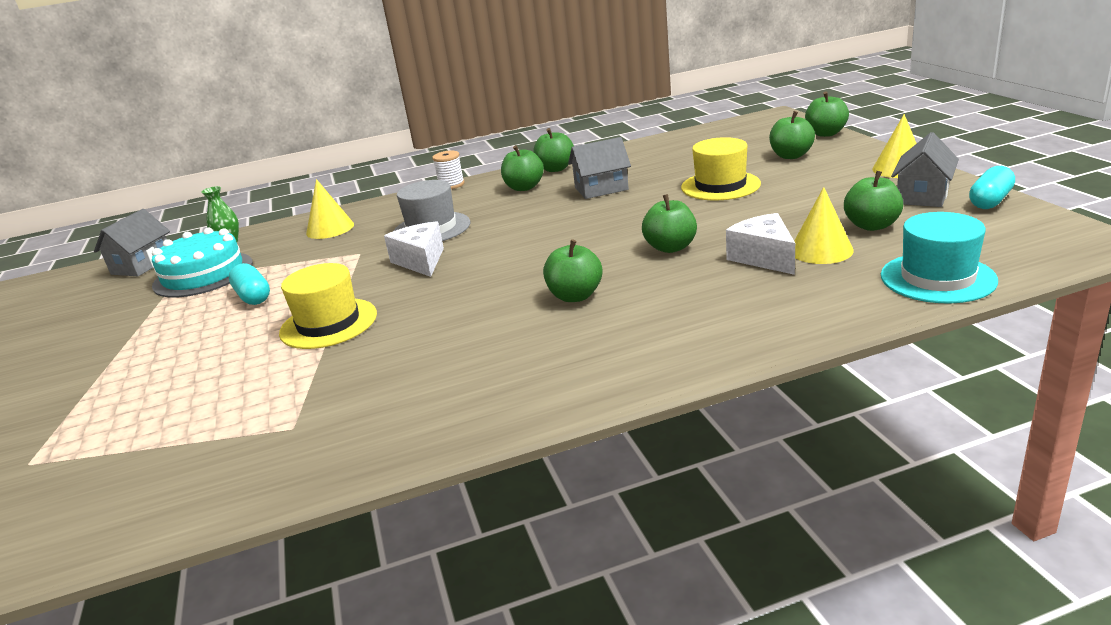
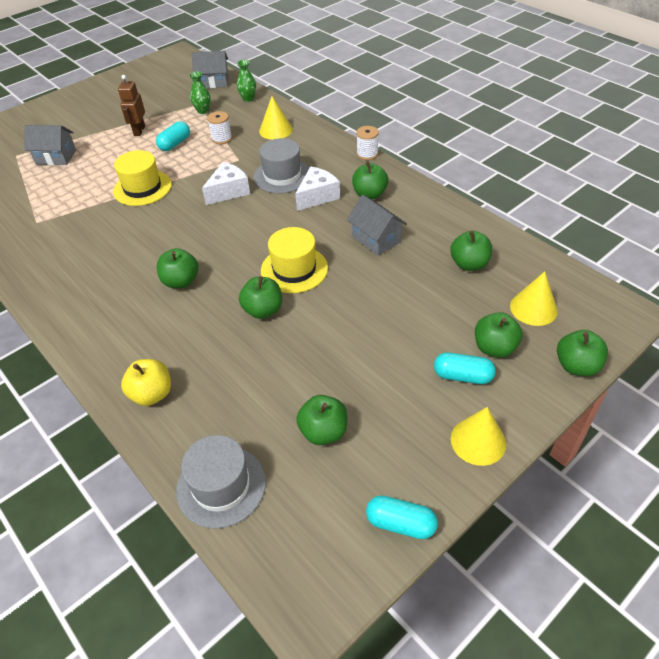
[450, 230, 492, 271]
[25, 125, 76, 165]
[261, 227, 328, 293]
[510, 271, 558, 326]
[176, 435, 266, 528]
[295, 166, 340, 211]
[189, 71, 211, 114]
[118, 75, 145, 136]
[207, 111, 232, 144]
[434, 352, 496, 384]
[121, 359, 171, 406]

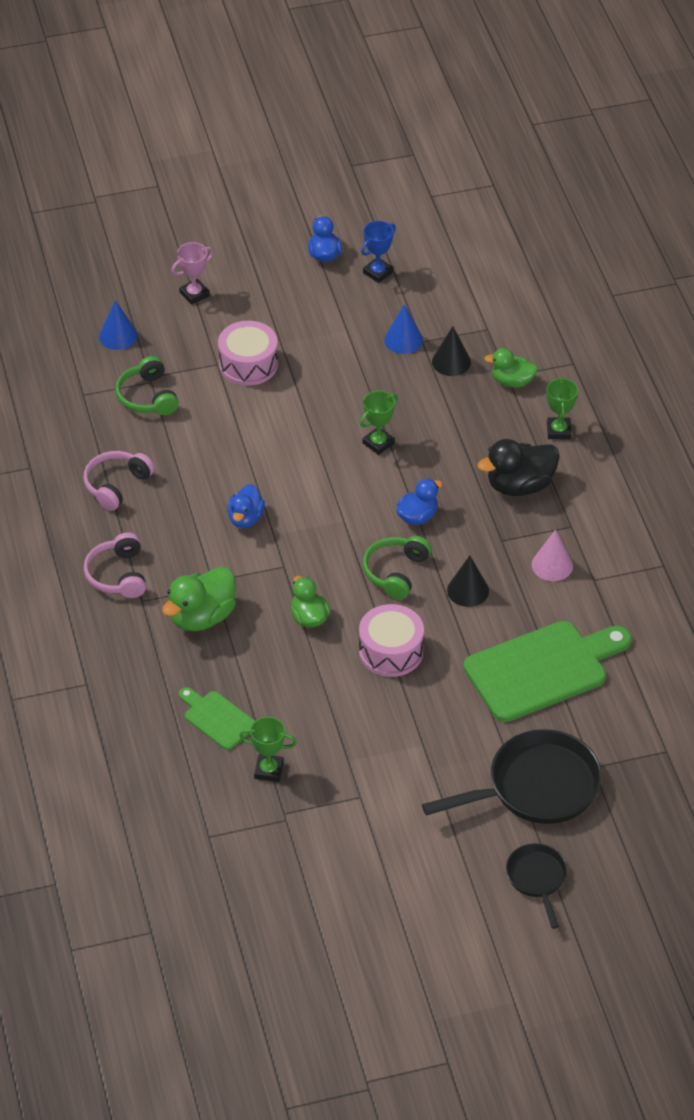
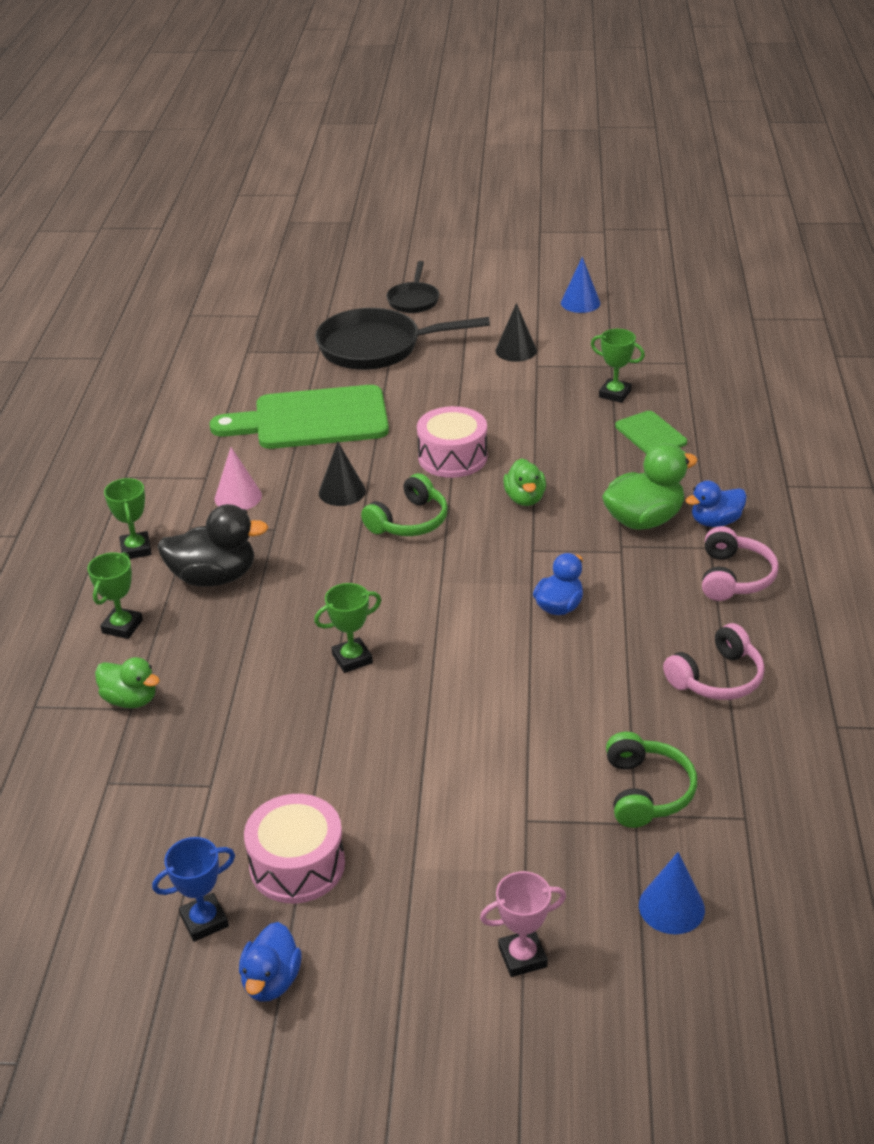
[561, 257, 600, 313]
[244, 794, 345, 903]
[495, 303, 537, 362]
[686, 481, 747, 527]
[104, 478, 152, 559]

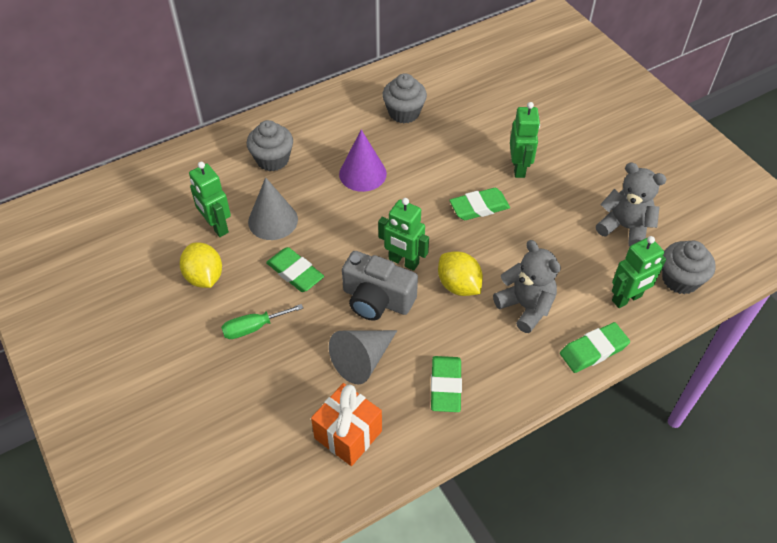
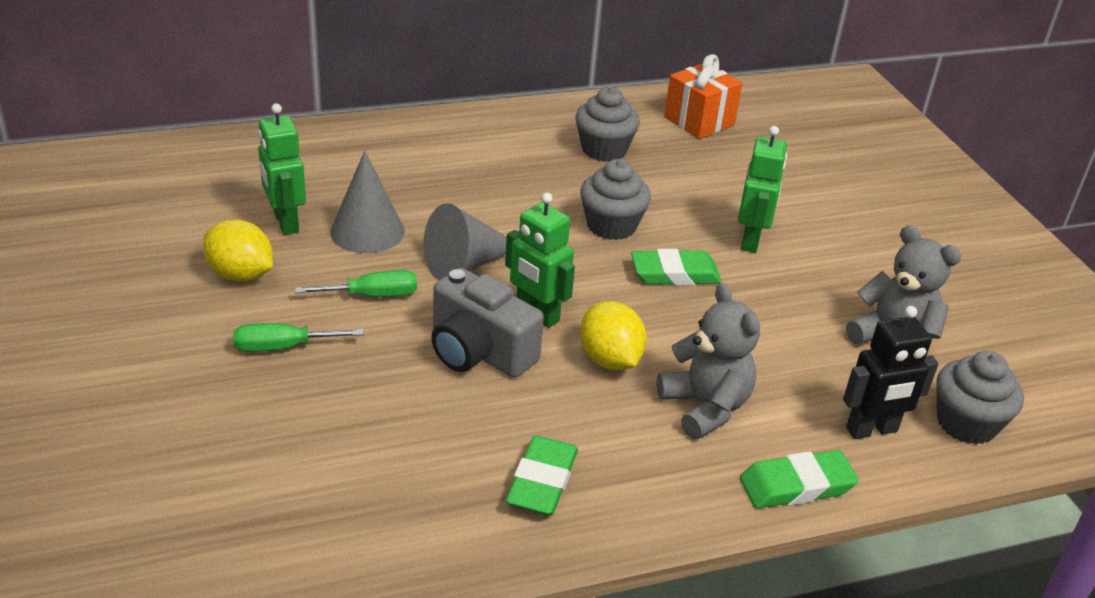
[580, 159, 651, 240]
[339, 130, 387, 192] (first image)
[843, 306, 939, 439]
[203, 219, 273, 282]
[295, 270, 417, 297]
[423, 203, 507, 280]
[664, 54, 743, 139]

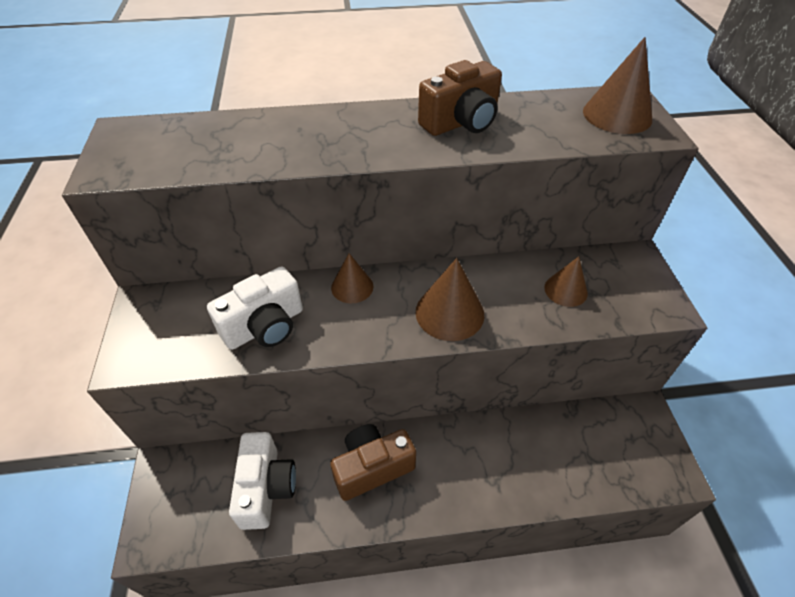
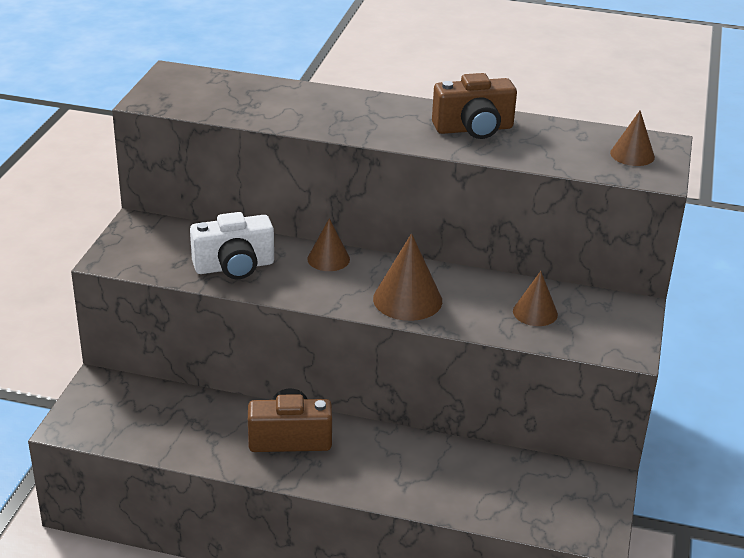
[610, 111, 655, 166]
[229, 432, 296, 530] (first image)

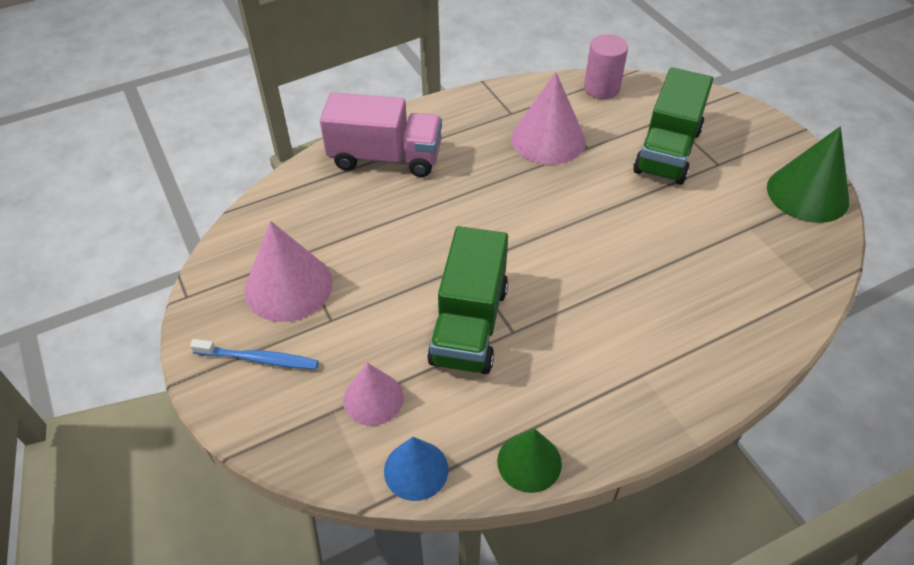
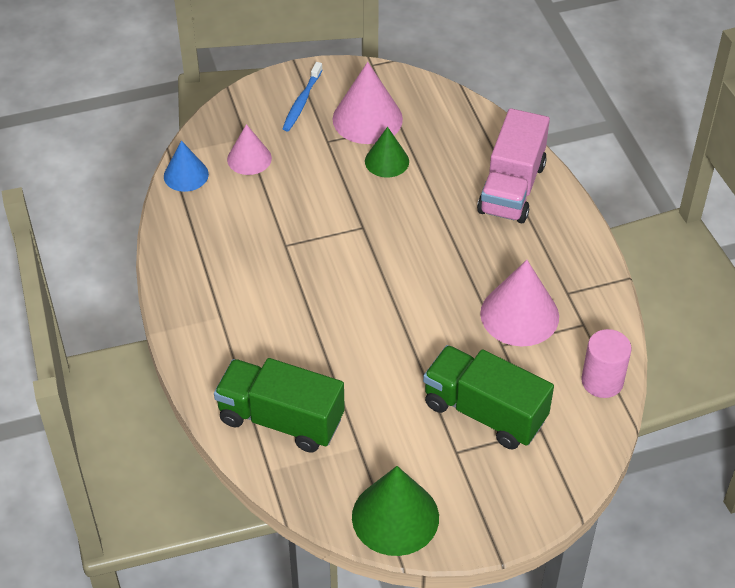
[214, 358, 345, 453]
[365, 127, 409, 178]

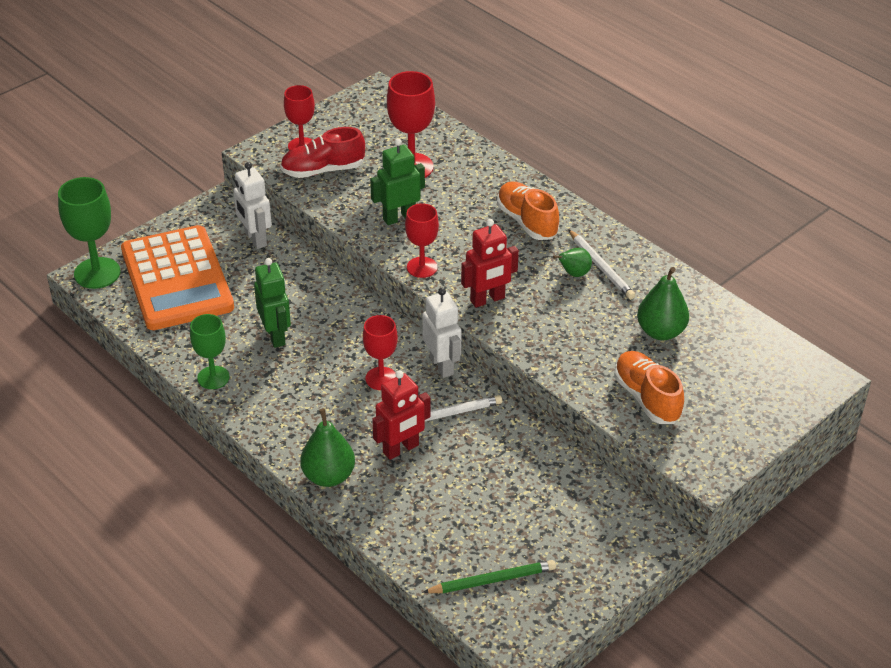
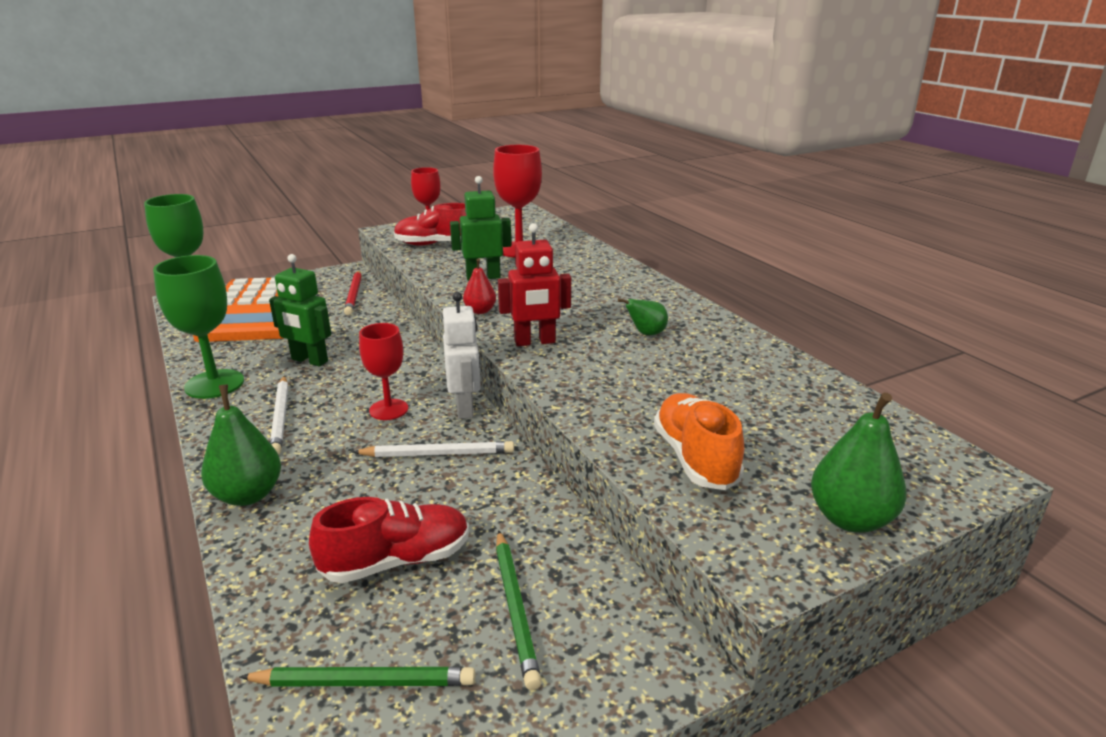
[344, 271, 362, 315]
[497, 181, 559, 240] (first image)
[463, 258, 496, 314]
[270, 376, 288, 455]
[269, 254, 331, 366]
[811, 392, 907, 533]
[153, 255, 244, 399]
[372, 370, 430, 460] (first image)
[309, 497, 469, 583]
[496, 530, 542, 690]

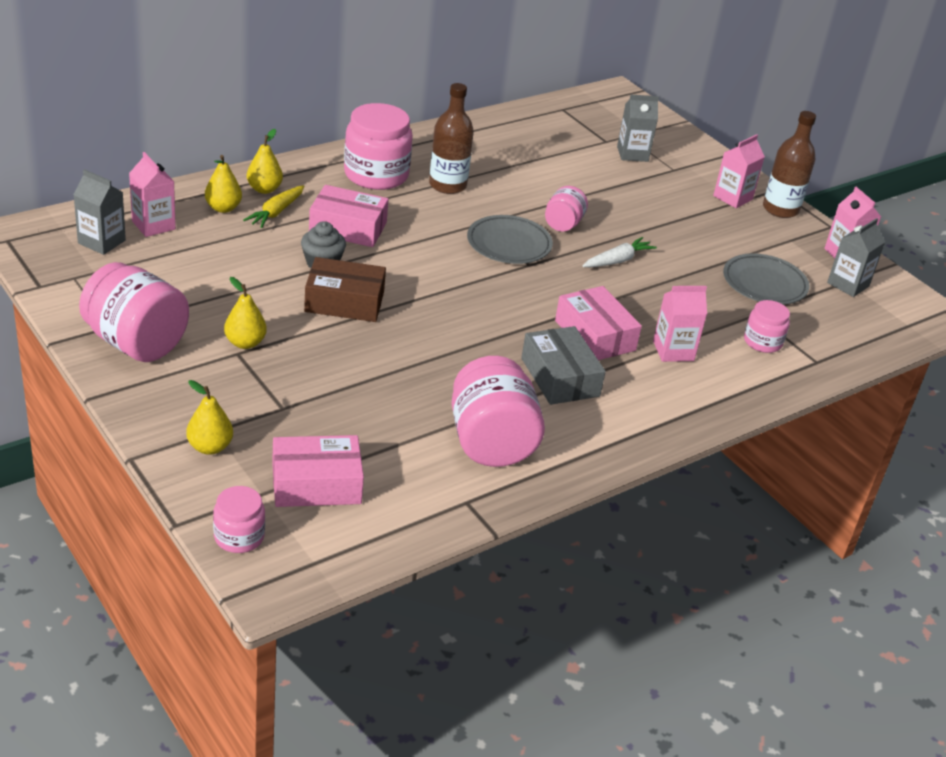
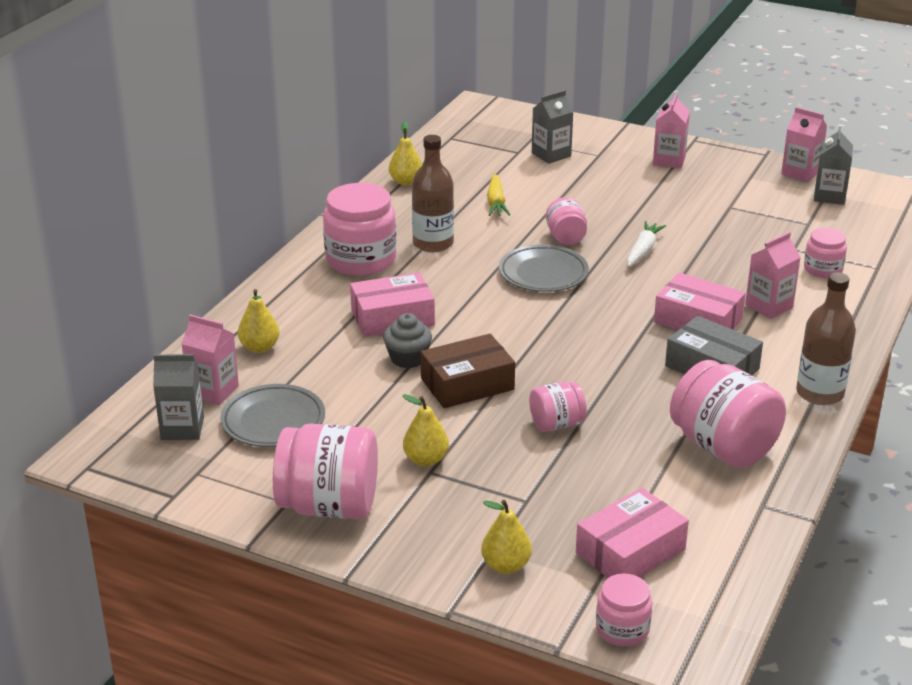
[796, 272, 856, 405]
[389, 121, 423, 185]
[487, 174, 510, 216]
[220, 384, 325, 447]
[529, 382, 587, 432]

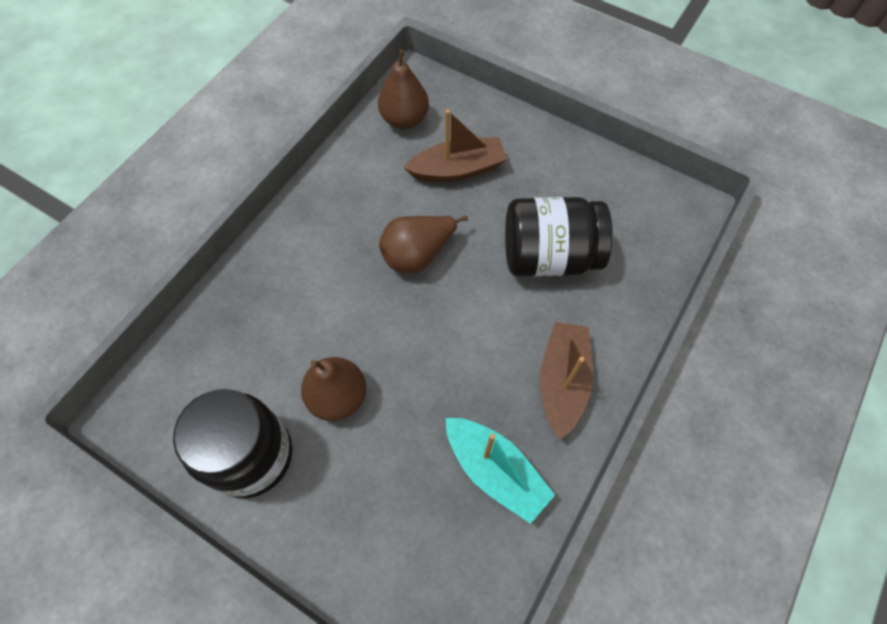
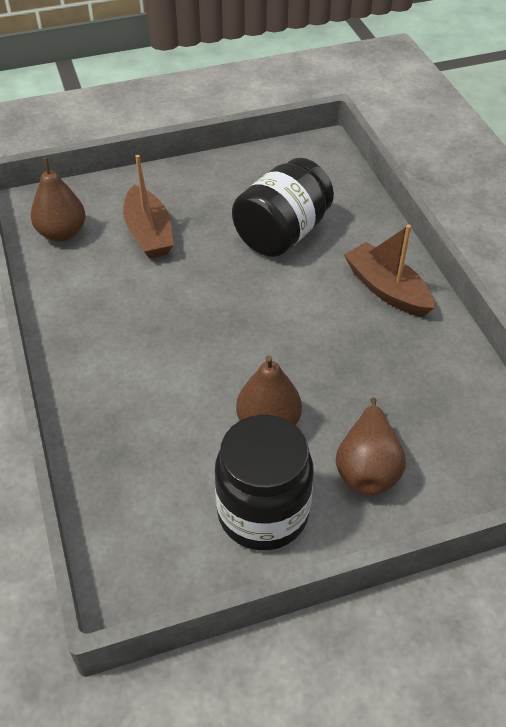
[123, 155, 174, 259]
[336, 398, 406, 495]
[446, 418, 555, 524] (first image)

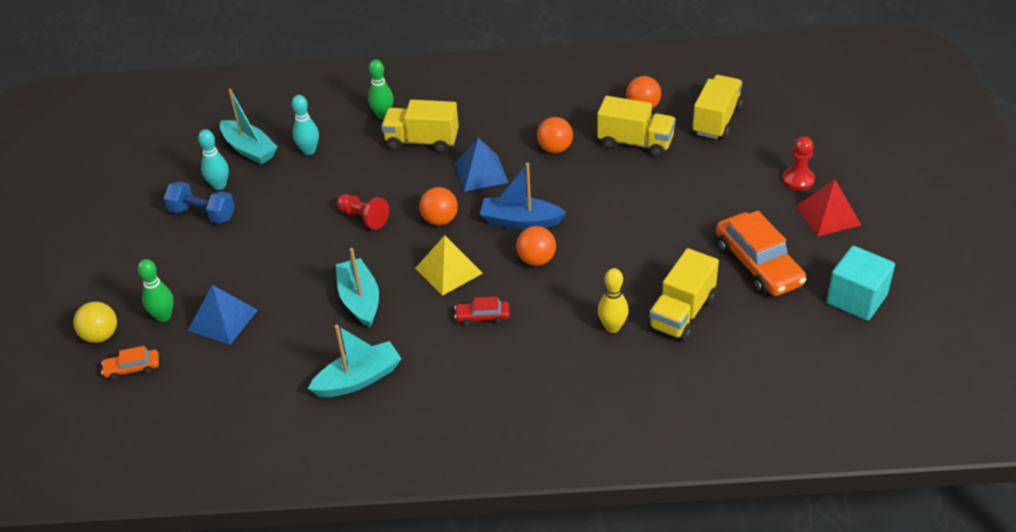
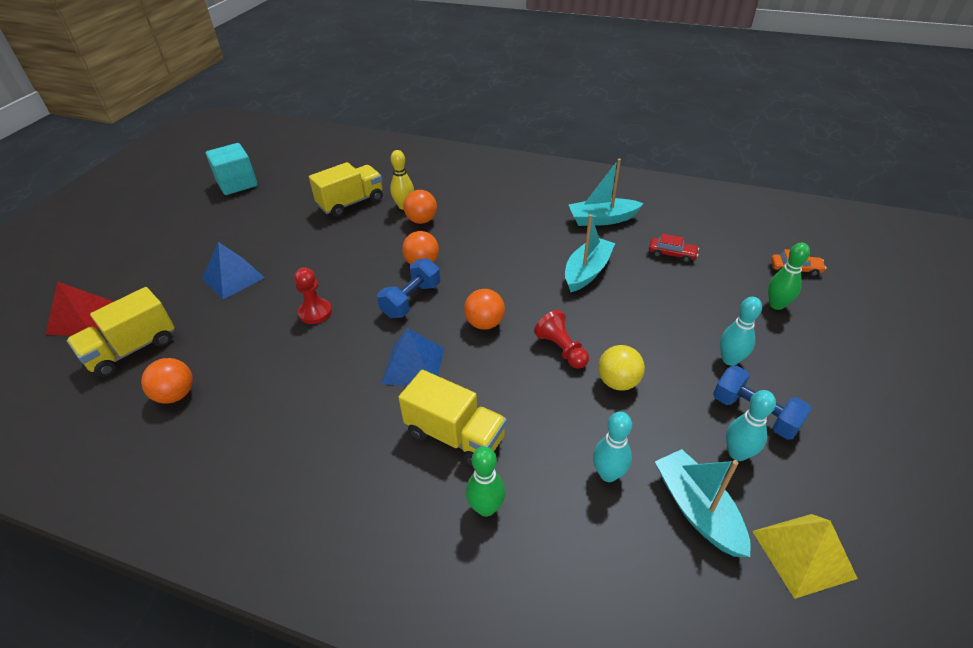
[597, 96, 676, 158] (first image)
[404, 190, 437, 224]
[294, 267, 332, 324]
[377, 258, 440, 318]
[45, 282, 114, 336]
[716, 211, 806, 296] (first image)
[752, 514, 858, 599]
[565, 214, 615, 292]
[202, 242, 265, 299]
[649, 234, 699, 263]
[598, 345, 645, 391]
[720, 297, 762, 366]

